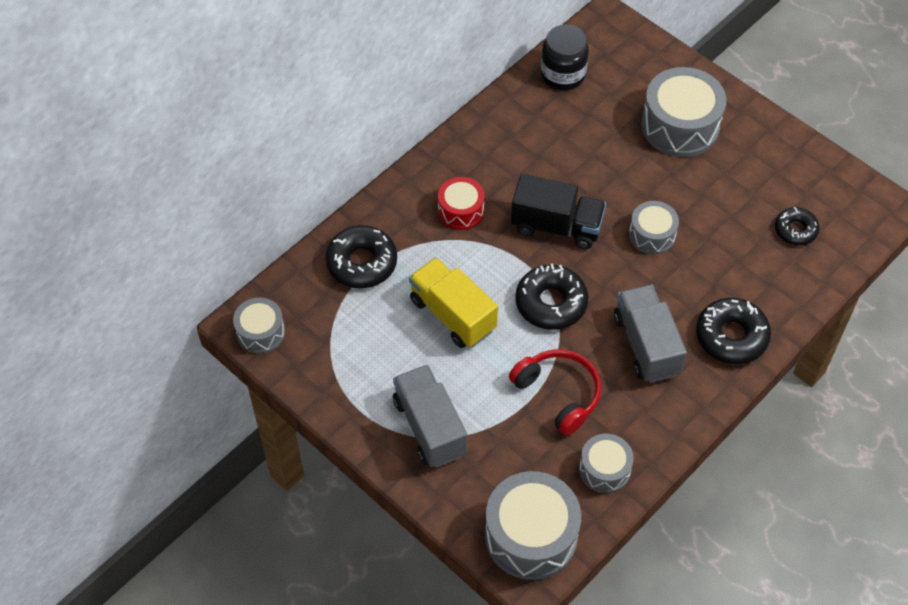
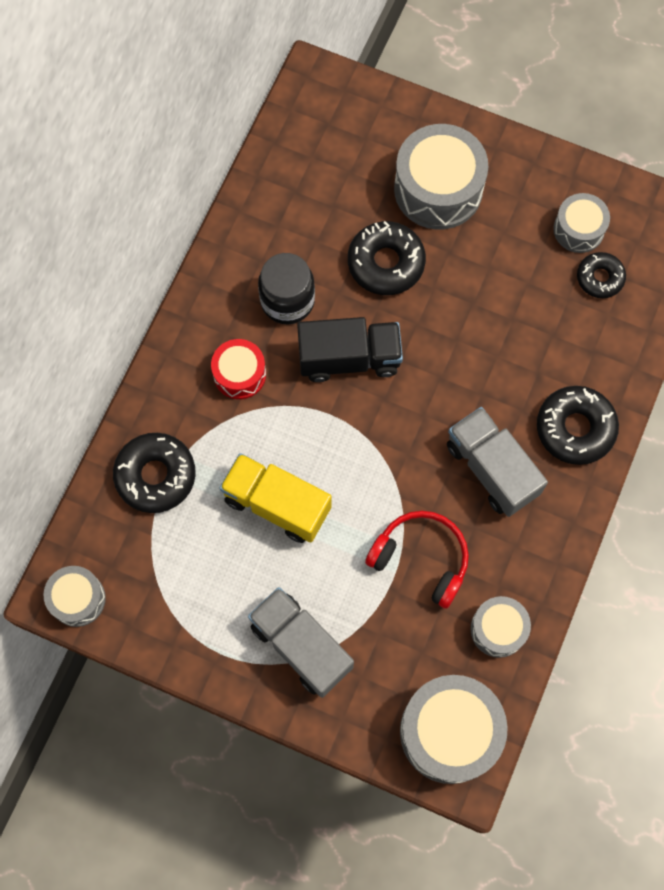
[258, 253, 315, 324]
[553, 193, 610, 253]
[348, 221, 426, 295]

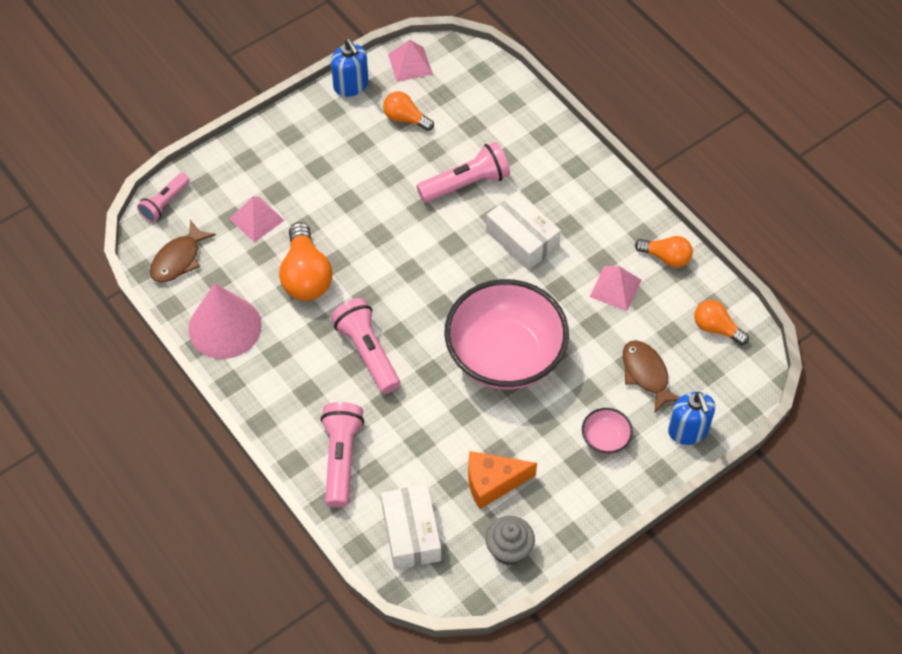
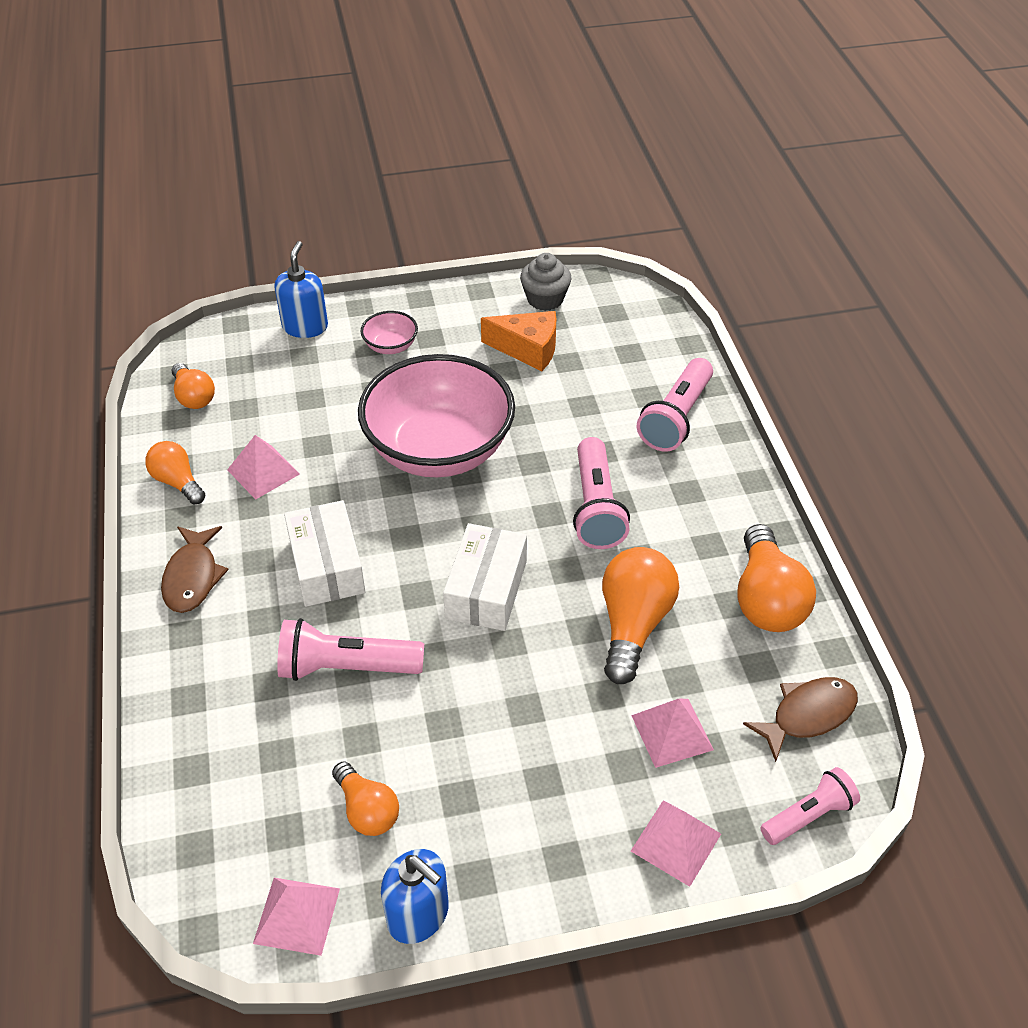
[381, 849, 449, 944]
[737, 524, 816, 632]
[161, 526, 229, 613]
[443, 523, 527, 631]
[631, 801, 721, 887]

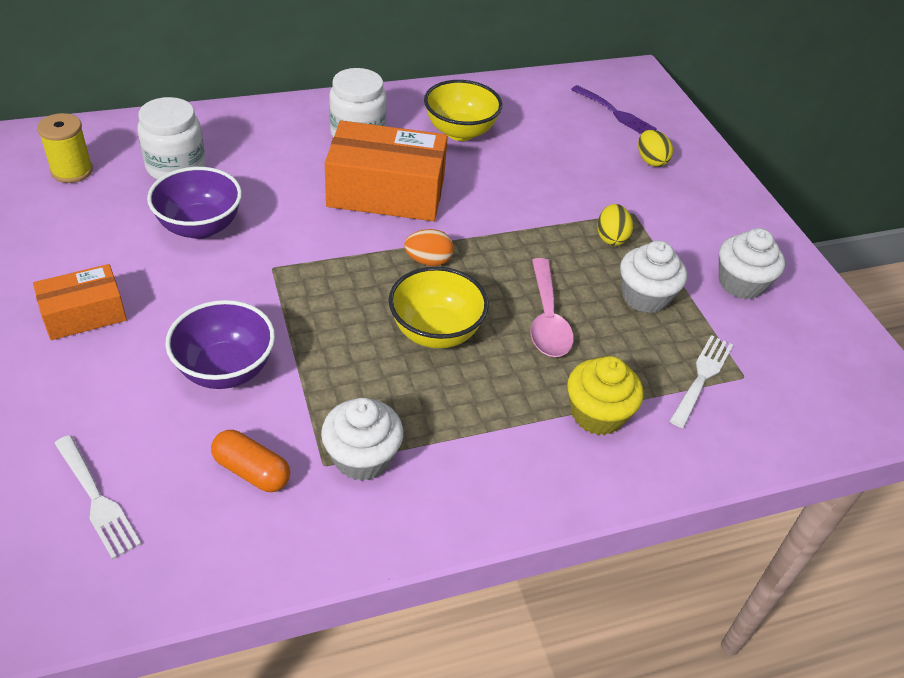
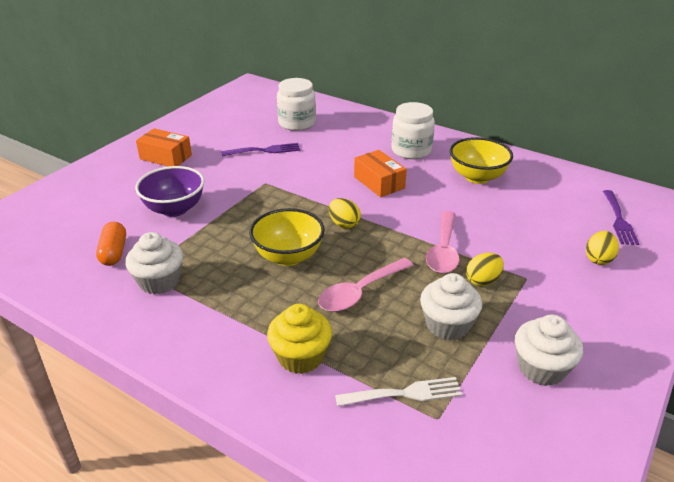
[37, 113, 93, 183] (first image)
[354, 150, 407, 197]
[221, 143, 300, 156]
[329, 198, 361, 229]
[54, 435, 141, 560] (first image)
[426, 211, 460, 273]

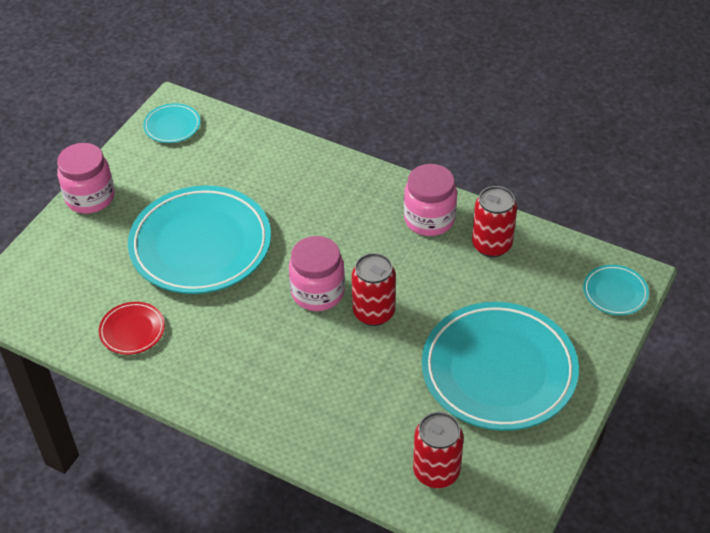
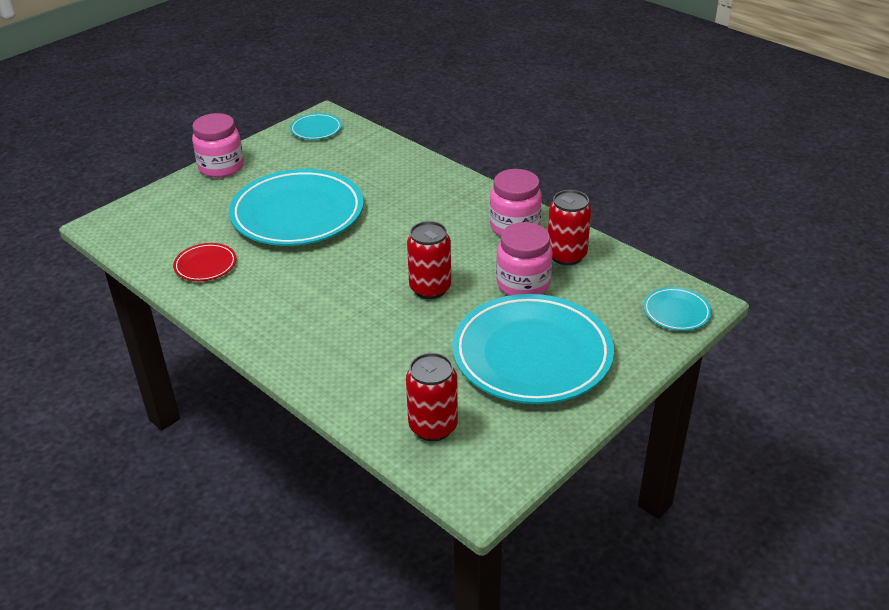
[496, 222, 553, 296]

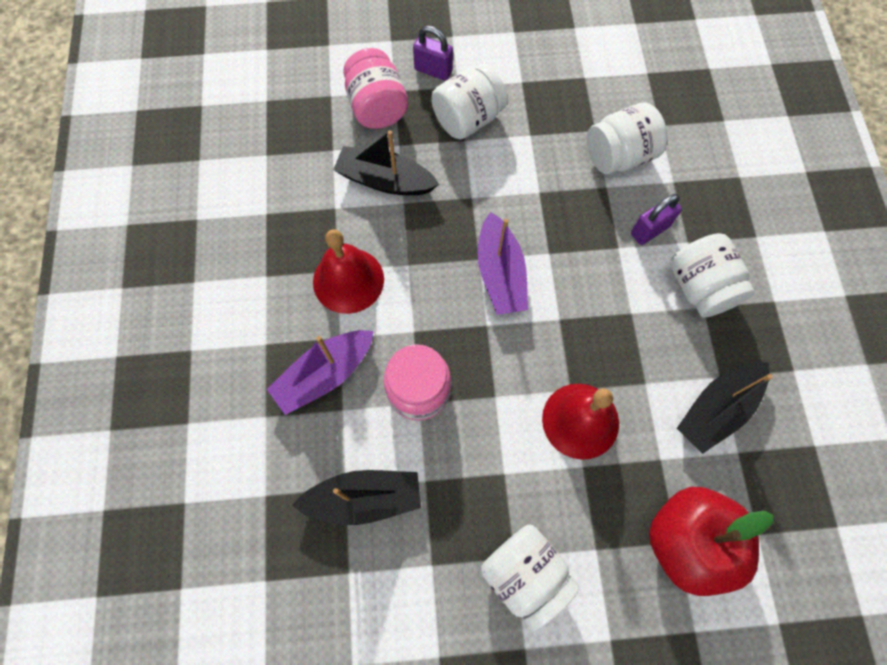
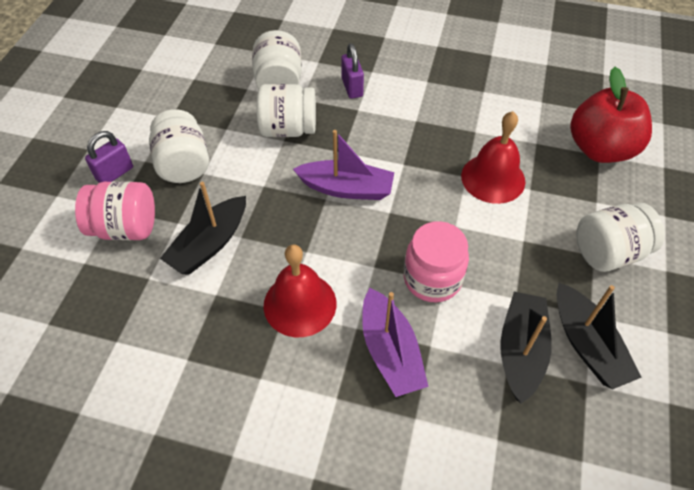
[256, 84, 316, 137]
[556, 283, 642, 390]

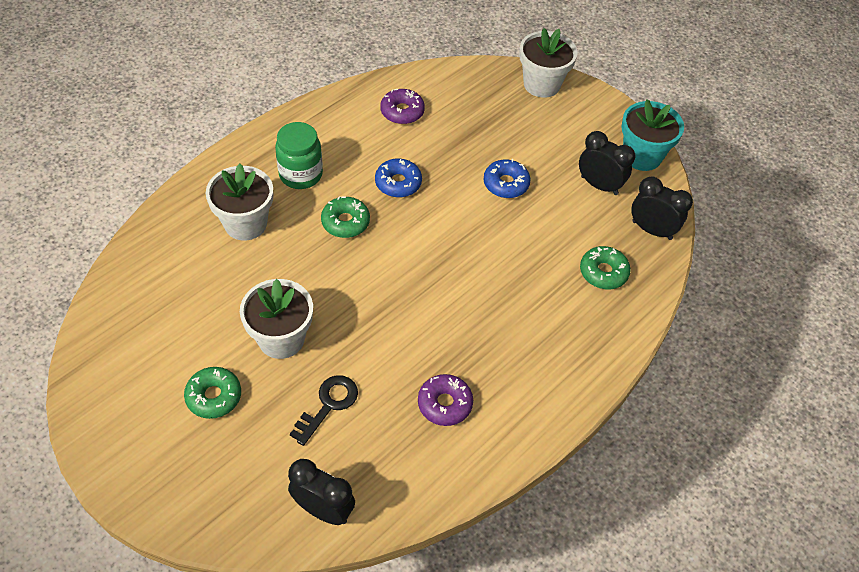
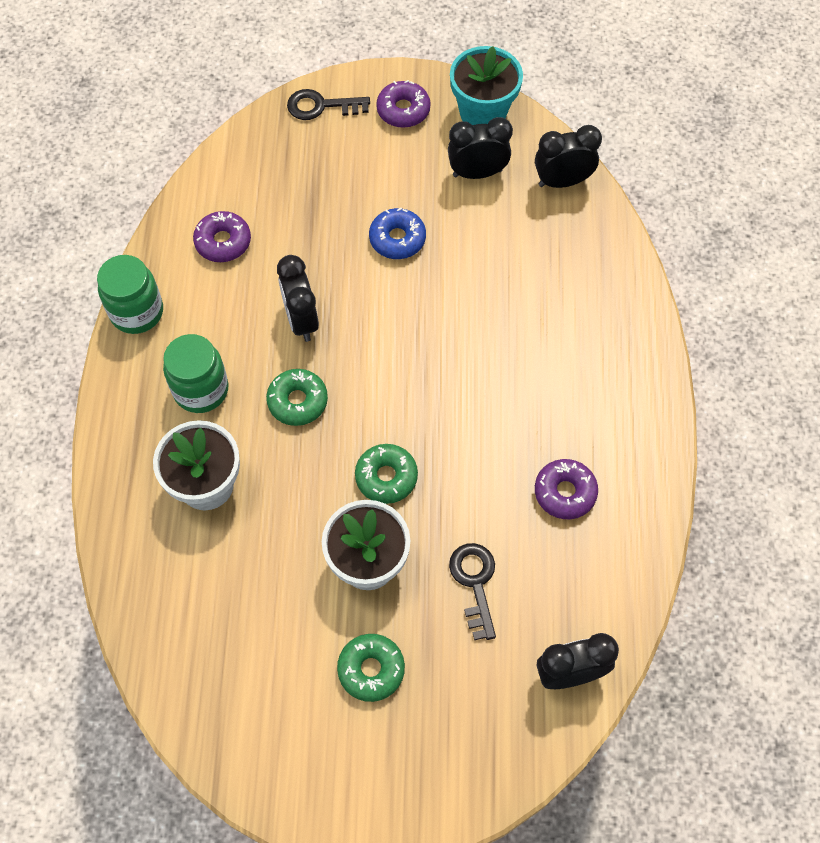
[287, 89, 370, 120]
[277, 255, 319, 342]
[355, 444, 418, 504]
[376, 80, 431, 128]
[97, 255, 163, 334]

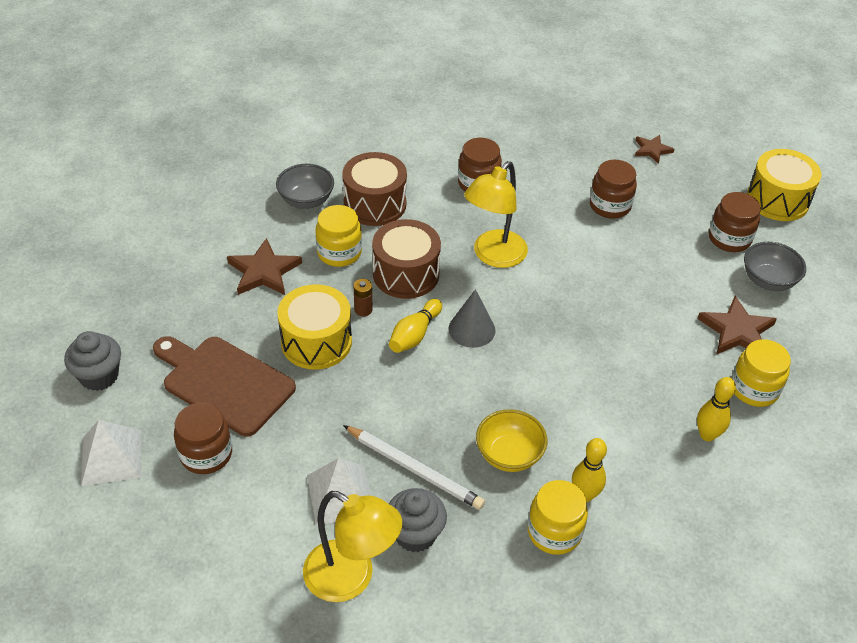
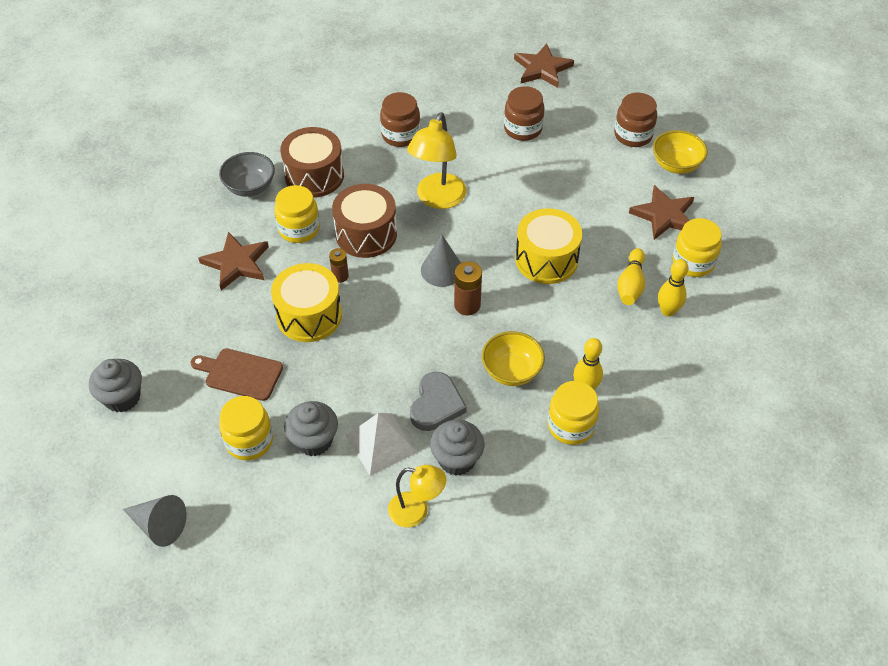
[514, 44, 574, 88]
[515, 208, 582, 284]
[653, 130, 708, 174]
[617, 248, 645, 305]
[190, 348, 283, 401]
[219, 396, 273, 460]
[81, 420, 142, 486] (first image)
[410, 372, 467, 431]
[388, 465, 446, 527]
[454, 261, 482, 316]
[284, 401, 338, 456]
[123, 495, 187, 547]

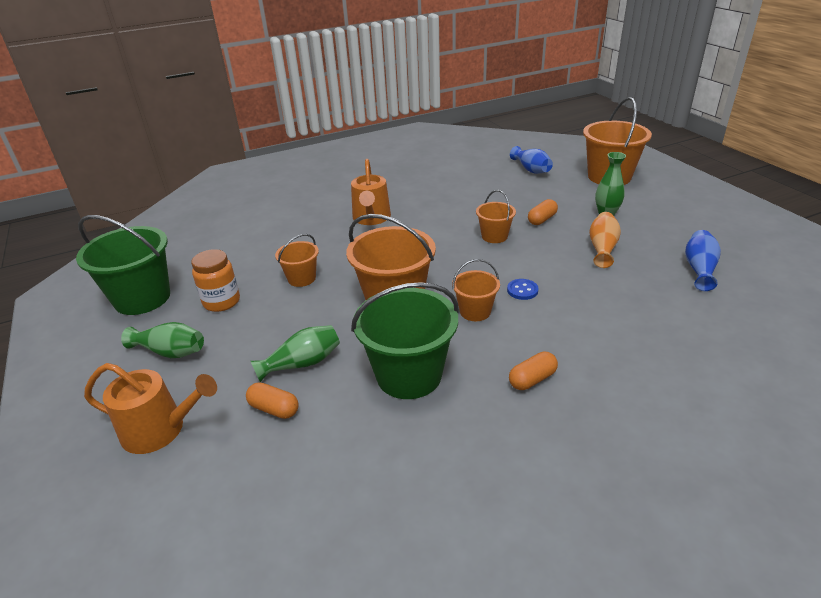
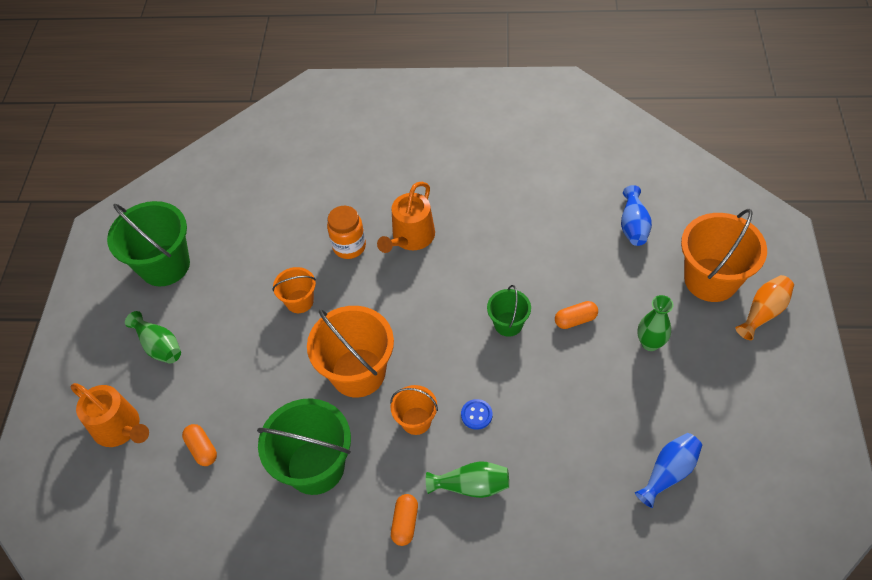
[487, 285, 531, 337]
[736, 275, 794, 340]
[327, 206, 366, 259]
[426, 461, 509, 498]
[391, 494, 418, 546]

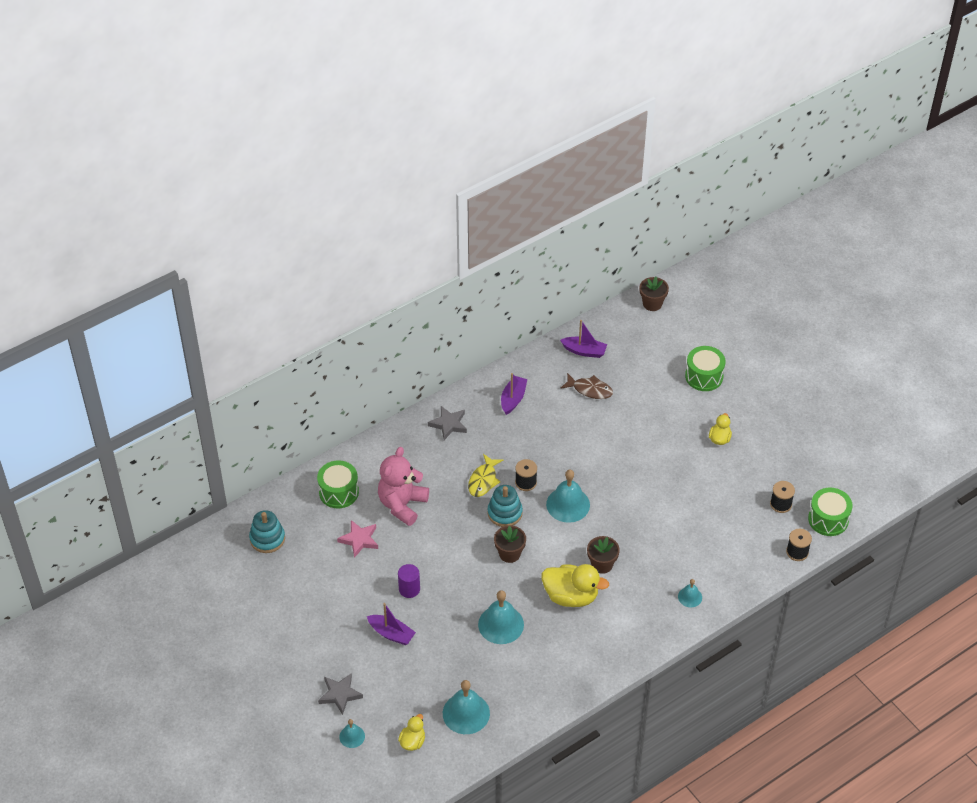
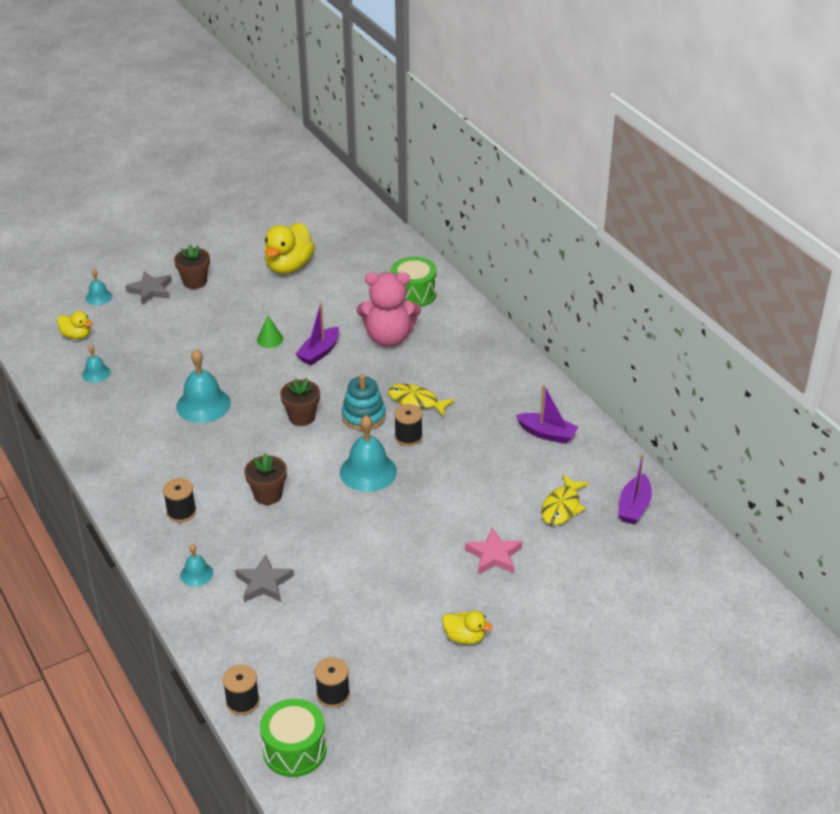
[174, 244, 210, 289]
[685, 346, 726, 391] (first image)
[541, 474, 590, 525]
[235, 554, 294, 602]
[357, 272, 421, 347]
[249, 510, 285, 553] (first image)
[465, 528, 522, 574]
[257, 316, 283, 348]
[264, 223, 315, 274]
[296, 303, 339, 365]
[82, 344, 111, 383]
[163, 478, 196, 523]

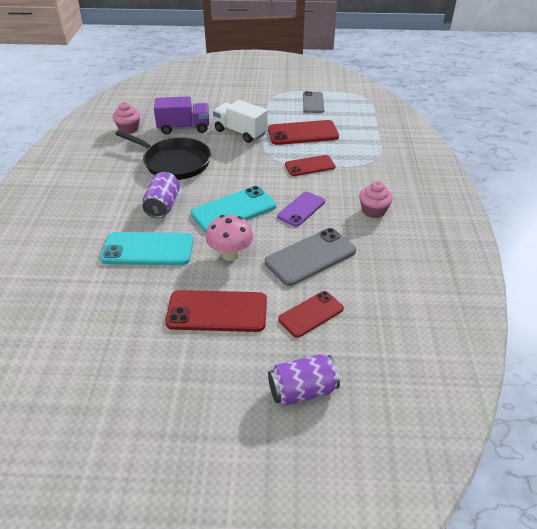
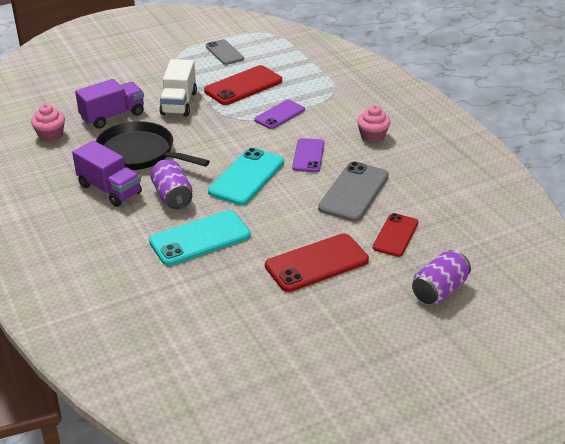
[159, 59, 197, 116]
[96, 121, 210, 170]
[254, 100, 305, 129]
[206, 215, 254, 261] (first image)
[72, 140, 142, 207]

